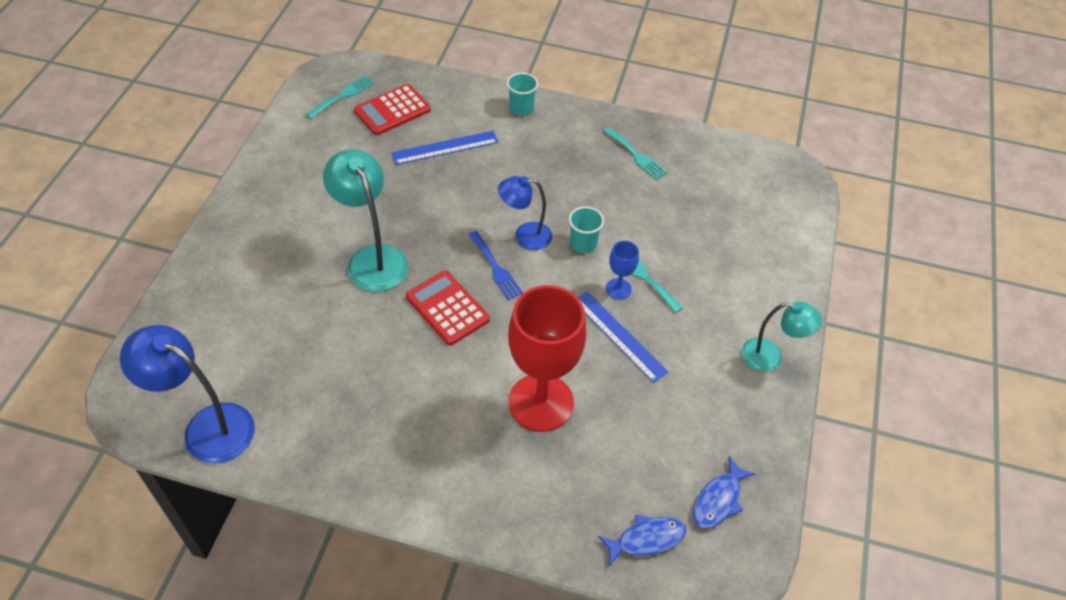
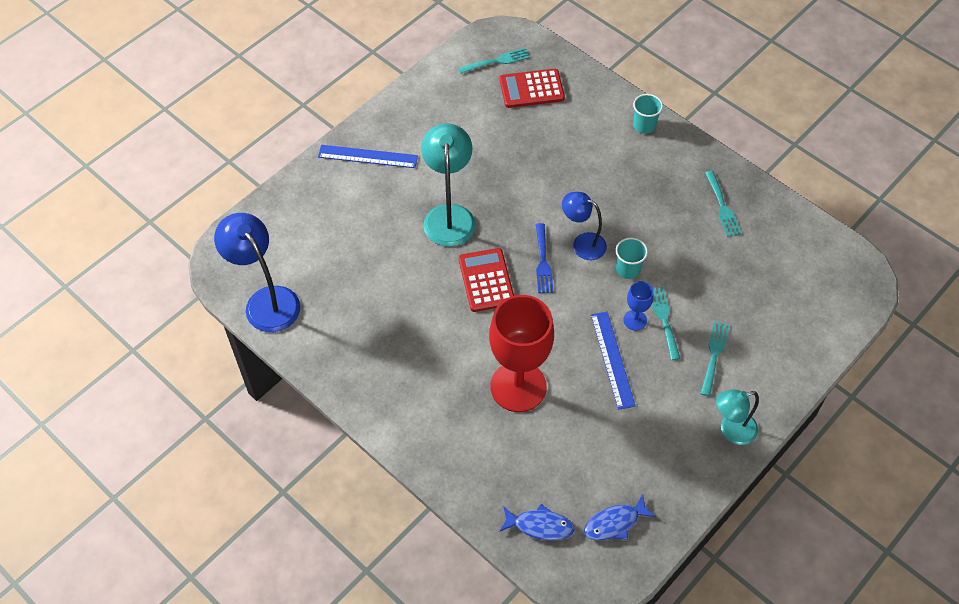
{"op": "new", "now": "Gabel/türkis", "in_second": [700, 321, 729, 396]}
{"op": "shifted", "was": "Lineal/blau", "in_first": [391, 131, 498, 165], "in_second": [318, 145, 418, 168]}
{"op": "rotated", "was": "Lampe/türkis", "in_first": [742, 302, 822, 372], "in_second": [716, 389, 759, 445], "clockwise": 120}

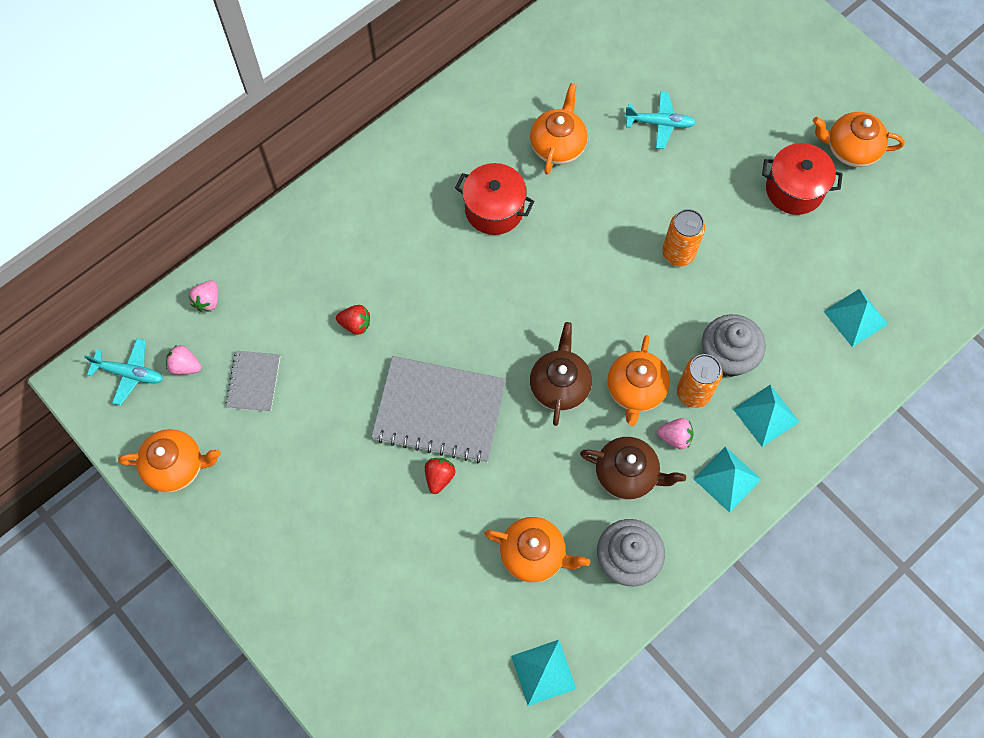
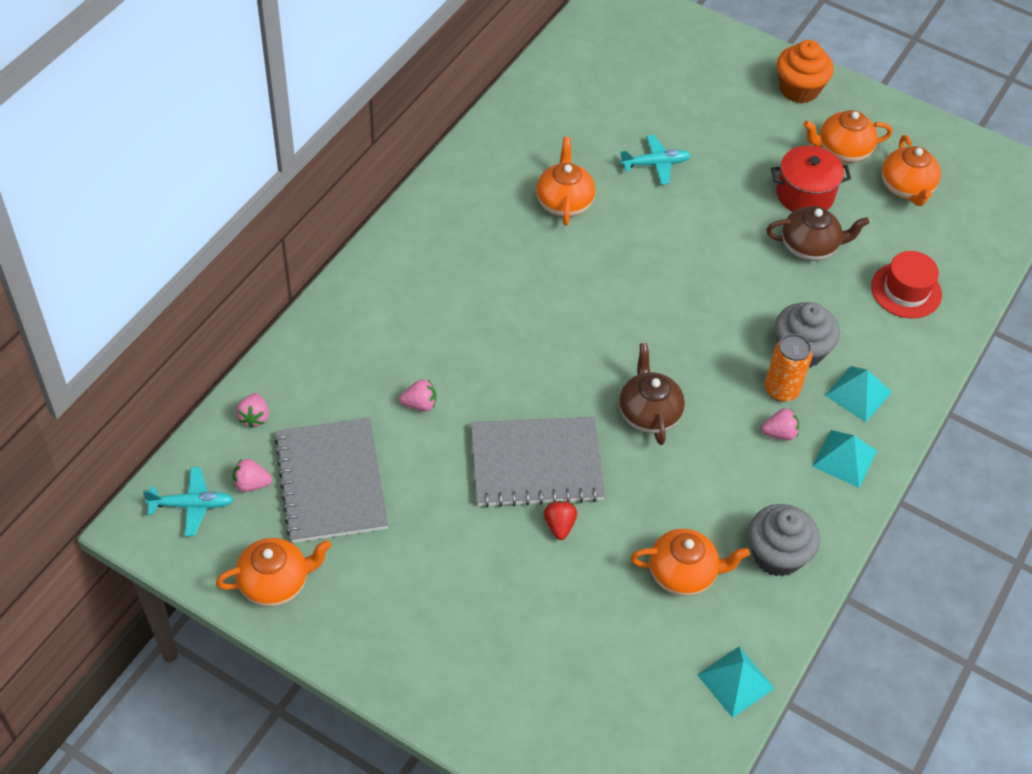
{"op": "gone", "was": "Kochtopf/rot", "in_first": [455, 163, 535, 235]}
{"op": "gone", "was": "Dose/orange", "in_first": [662, 209, 705, 266]}
{"op": "new", "now": "Muffin/orange", "in_second": [777, 40, 834, 103]}
{"op": "shifted", "was": "Teekanne/braun", "in_first": [580, 437, 686, 500], "in_second": [766, 206, 870, 261]}
{"op": "shifted", "was": "Teekanne/orange", "in_first": [607, 335, 670, 426], "in_second": [882, 135, 941, 206]}
{"op": "swapped", "was": "Pyramide/türkis", "now": "Hut/rot", "in_first": [823, 289, 888, 347], "in_second": [871, 251, 942, 318]}
{"op": "repainted", "was": "Erdbeere/rot", "now": "Erdbeere/rosa", "in_first": [336, 305, 370, 335], "in_second": [399, 379, 436, 411]}
{"op": "scaled", "was": "Notizbuch/grau", "in_first": [225, 351, 280, 412], "in_second": [274, 418, 388, 543], "ratio": 1.94}

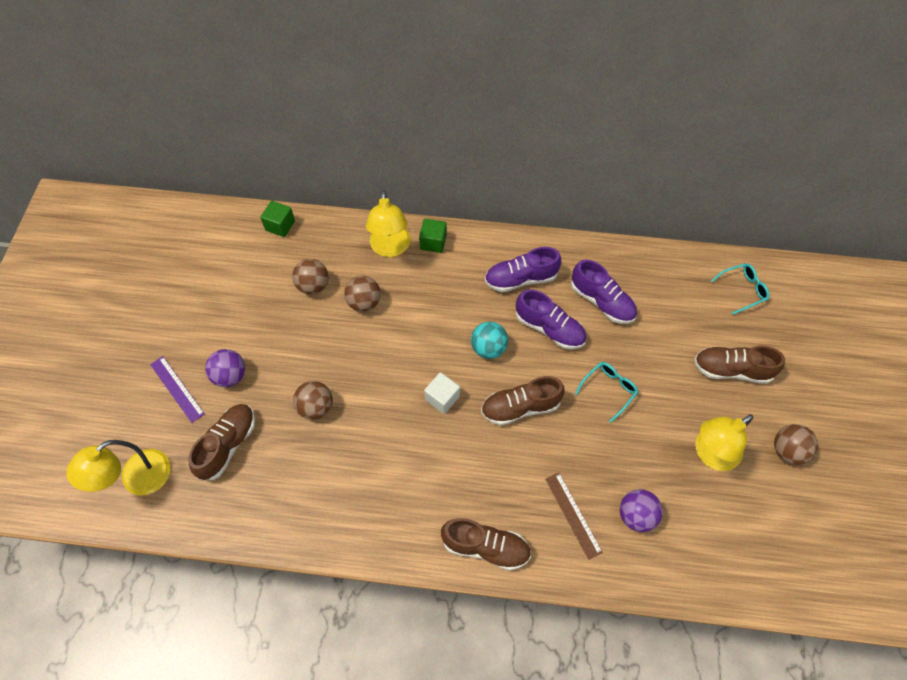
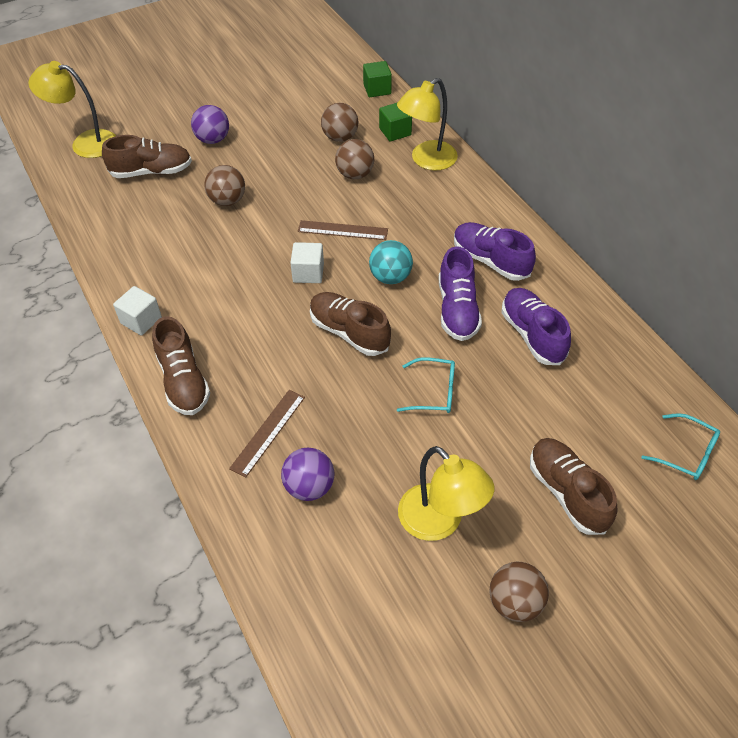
{"op": "gone", "was": "Lineal/lila", "in_first": [150, 356, 205, 423]}
{"op": "new", "now": "Kubus/weiß", "in_second": [113, 286, 162, 335]}
{"op": "new", "now": "Lineal/braun", "in_second": [298, 220, 388, 240]}
{"op": "shifted", "was": "Kubus/grün", "in_first": [419, 219, 447, 253], "in_second": [379, 102, 412, 141]}
{"op": "rotated", "was": "Schuh/lila", "in_first": [571, 259, 637, 324], "in_second": [501, 288, 571, 365], "clockwise": 150}
{"op": "rotated", "was": "Lampe/gelb", "in_first": [695, 414, 753, 471], "in_second": [398, 446, 494, 541], "clockwise": -150}

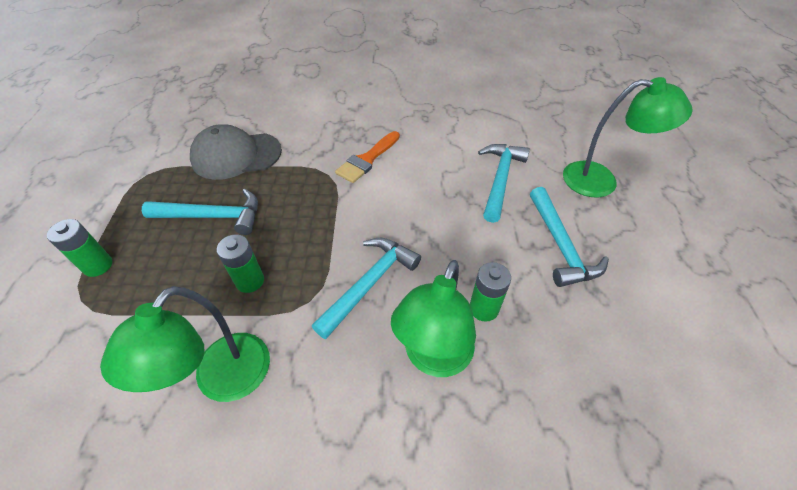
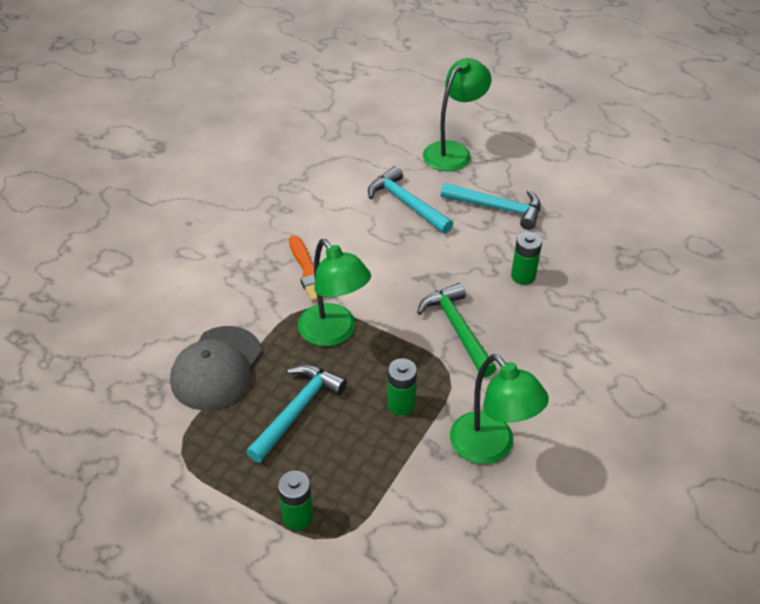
{"op": "shifted", "was": "Lampe/grün", "in_first": [391, 260, 476, 377], "in_second": [298, 239, 371, 346]}
{"op": "repainted", "was": "Hammer/türkis", "now": "Hammer/grün", "in_first": [312, 238, 421, 339], "in_second": [417, 283, 496, 377]}

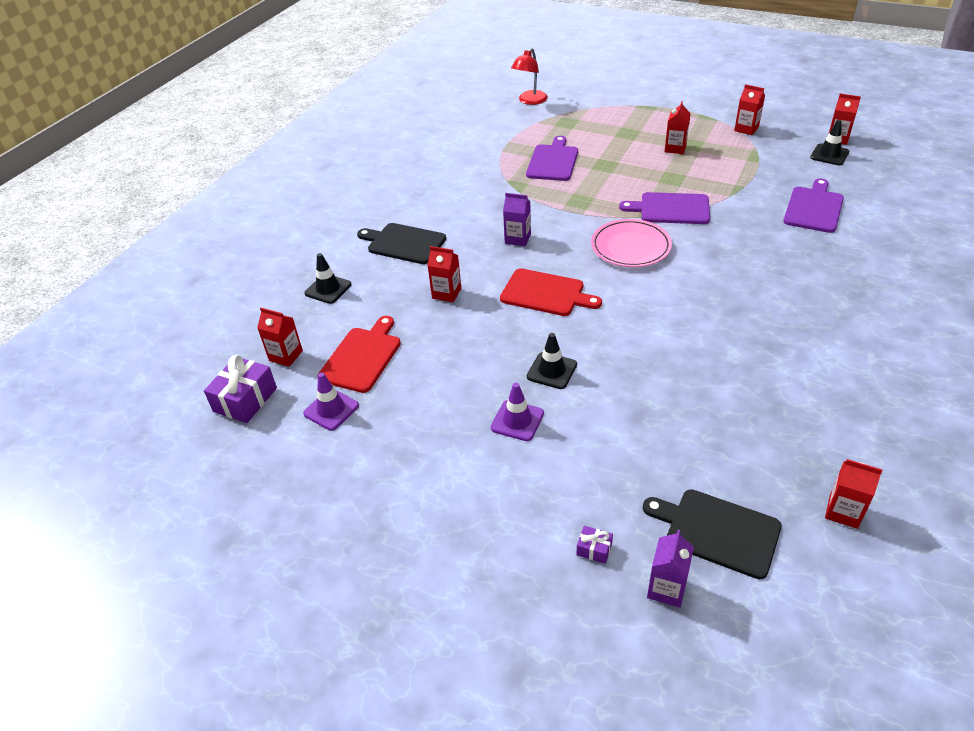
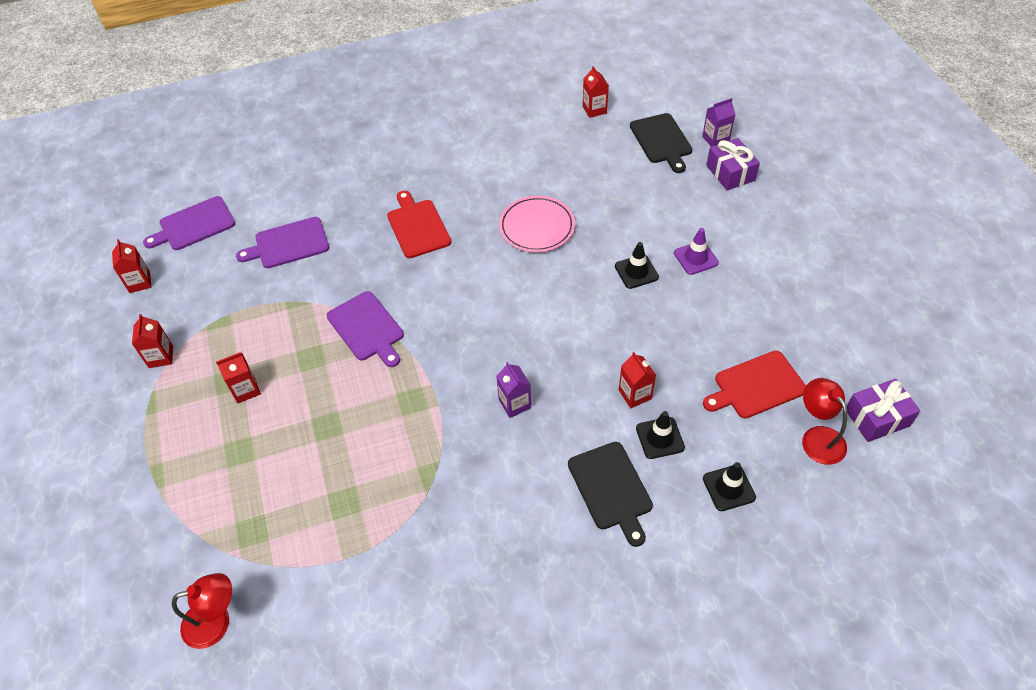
{"op": "gone", "was": "Leitkegel/lila", "in_first": [303, 373, 359, 431]}
{"op": "shifted", "was": "Schneidebrett/rot", "in_first": [500, 268, 602, 316], "in_second": [387, 191, 451, 258]}
{"op": "shifted", "was": "Schneidebrett/lila", "in_first": [526, 136, 578, 181], "in_second": [143, 196, 235, 250]}
{"op": "shifted", "was": "Teller/rosa", "in_first": [591, 219, 672, 267], "in_second": [499, 196, 575, 252]}
{"op": "shifted", "was": "Leitkegel/schwarz", "in_first": [810, 120, 849, 165], "in_second": [636, 411, 685, 459]}
{"op": "swapped", "was": "Getränkekarton/rot", "now": "Lampe/rot", "in_first": [257, 308, 303, 367], "in_second": [802, 378, 847, 465]}
{"op": "scaled", "was": "Geschenk/lila", "in_first": [577, 526, 613, 564], "in_second": [706, 138, 760, 190], "ratio": 2.09}

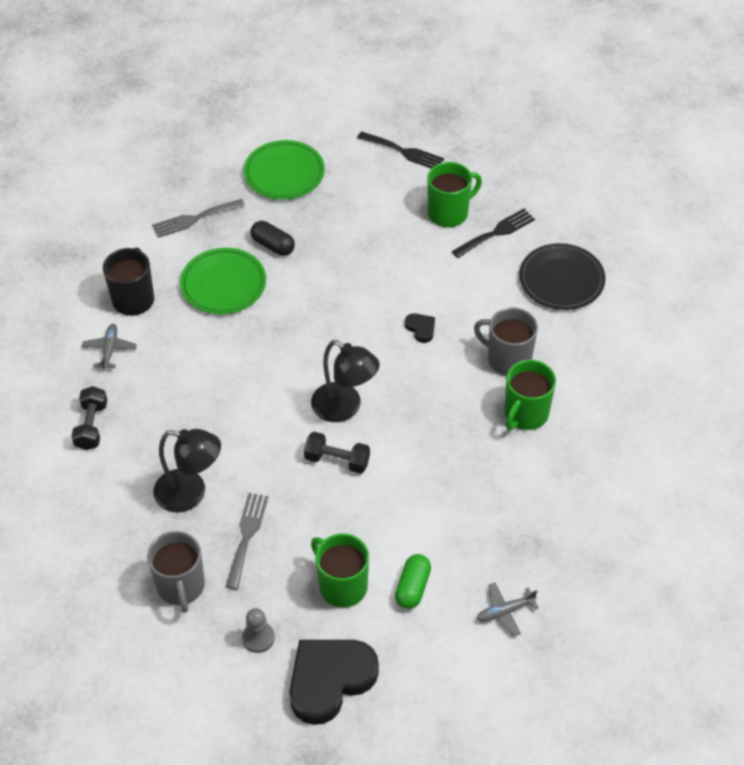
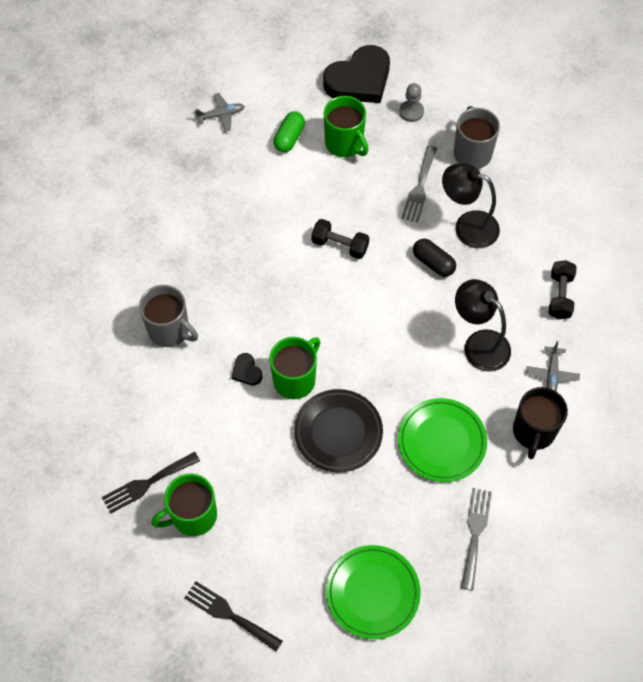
{"op": "shifted", "was": "Kapsel/schwarz", "in_first": [250, 221, 295, 256], "in_second": [413, 239, 456, 277]}
{"op": "shifted", "was": "Lampe/schwarz", "in_first": [311, 340, 380, 422], "in_second": [455, 279, 511, 372]}
{"op": "shifted", "was": "Tasse/grün", "in_first": [504, 360, 556, 430], "in_second": [269, 337, 320, 399]}
{"op": "shifted", "was": "Teller/schwarz", "in_first": [519, 243, 605, 310], "in_second": [294, 389, 383, 472]}
{"op": "rotated", "was": "Gabel/grau", "in_first": [152, 199, 245, 238], "in_second": [461, 488, 492, 590], "clockwise": -60}

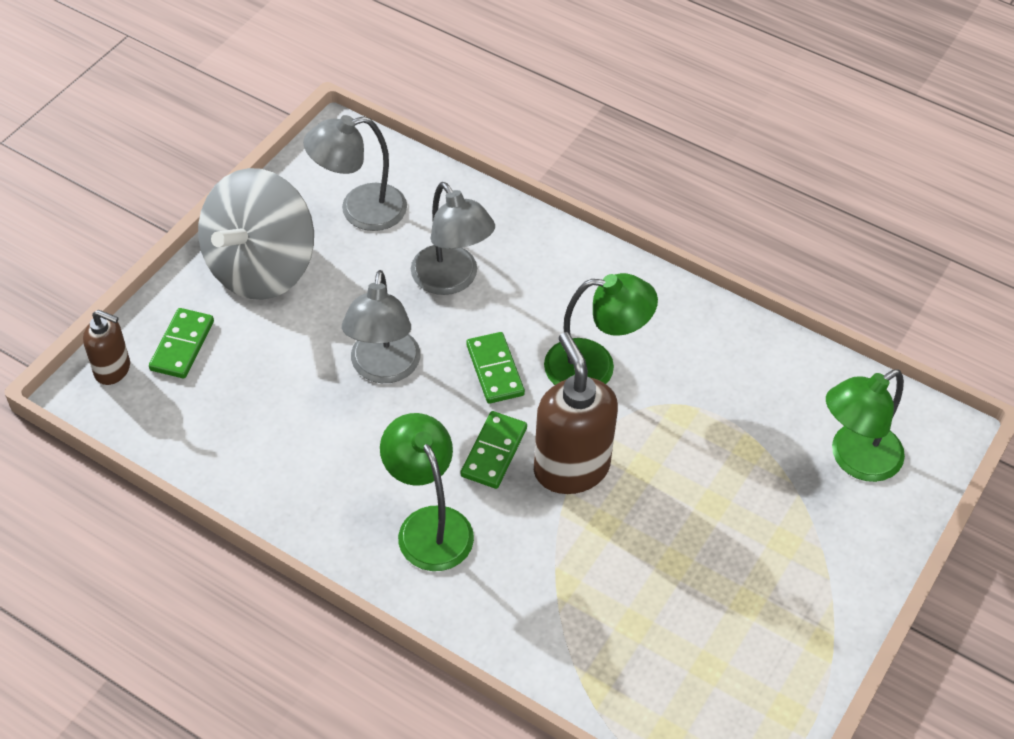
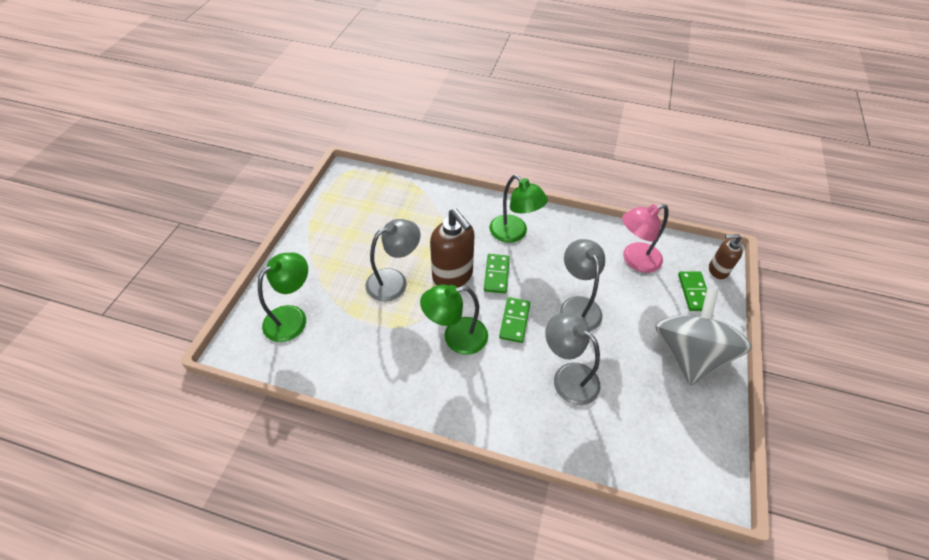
{"op": "new", "now": "Lampe/rosa", "in_second": [622, 204, 668, 273]}
{"op": "shifted", "was": "Lampe/grau", "in_first": [303, 115, 407, 231], "in_second": [366, 219, 420, 302]}
{"op": "rotated", "was": "Dominostein/grün", "in_first": [466, 332, 525, 404], "in_second": [499, 297, 530, 343], "clockwise": 45}

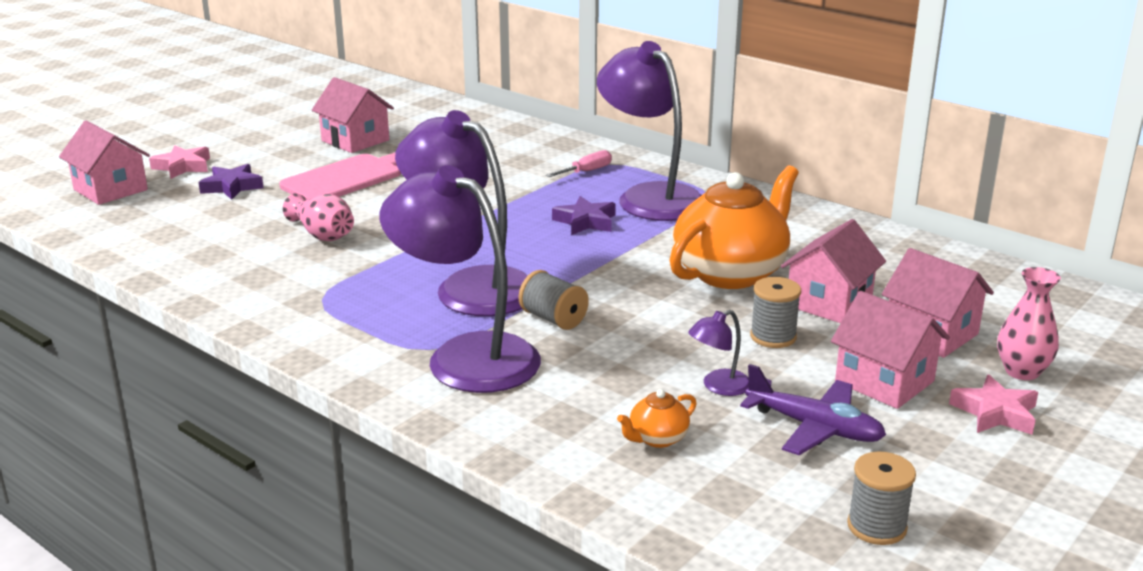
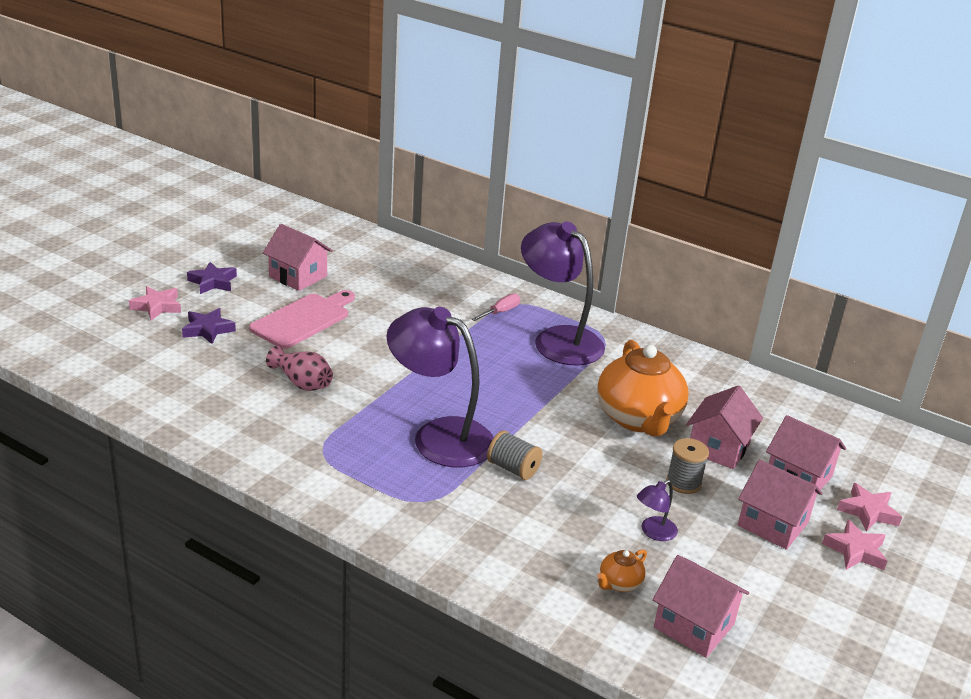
{"op": "gone", "was": "Lampe/lila", "in_first": [380, 165, 541, 393]}
{"op": "gone", "was": "Flugzeug/lila", "in_first": [740, 364, 886, 455]}
{"op": "gone", "was": "Garnrolle/grau", "in_first": [847, 451, 916, 545]}
{"op": "shifted", "was": "Haus/rosa", "in_first": [59, 120, 150, 205], "in_second": [653, 555, 749, 658]}
{"op": "shifted", "was": "Stern/lila", "in_first": [552, 196, 616, 235], "in_second": [187, 262, 237, 294]}
{"op": "swapped", "was": "Vase/rosa", "now": "Stern/rosa", "in_first": [997, 267, 1061, 380], "in_second": [837, 483, 902, 532]}
{"op": "rotated", "was": "Teekanne/orange", "in_first": [670, 165, 799, 289], "in_second": [597, 340, 689, 436], "clockwise": 135}

